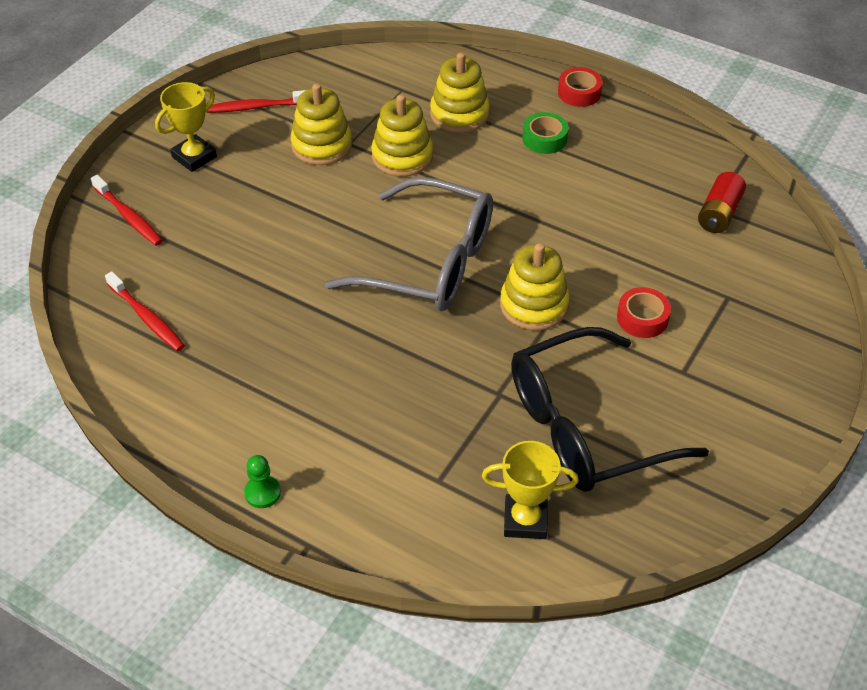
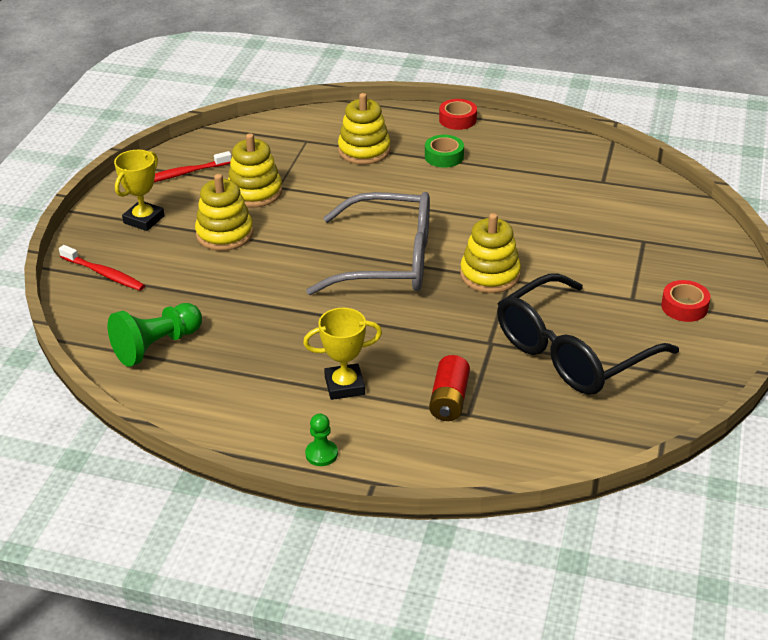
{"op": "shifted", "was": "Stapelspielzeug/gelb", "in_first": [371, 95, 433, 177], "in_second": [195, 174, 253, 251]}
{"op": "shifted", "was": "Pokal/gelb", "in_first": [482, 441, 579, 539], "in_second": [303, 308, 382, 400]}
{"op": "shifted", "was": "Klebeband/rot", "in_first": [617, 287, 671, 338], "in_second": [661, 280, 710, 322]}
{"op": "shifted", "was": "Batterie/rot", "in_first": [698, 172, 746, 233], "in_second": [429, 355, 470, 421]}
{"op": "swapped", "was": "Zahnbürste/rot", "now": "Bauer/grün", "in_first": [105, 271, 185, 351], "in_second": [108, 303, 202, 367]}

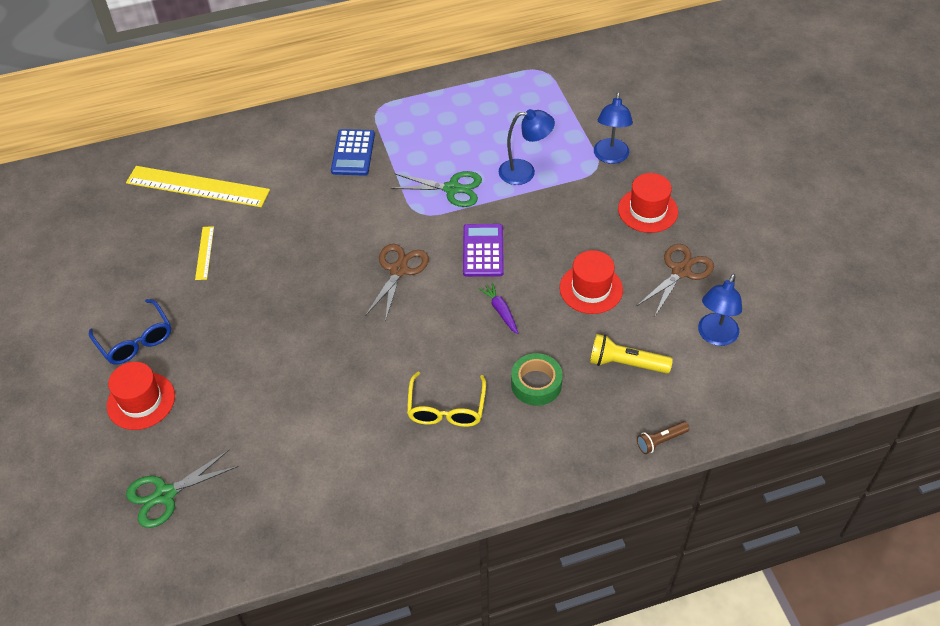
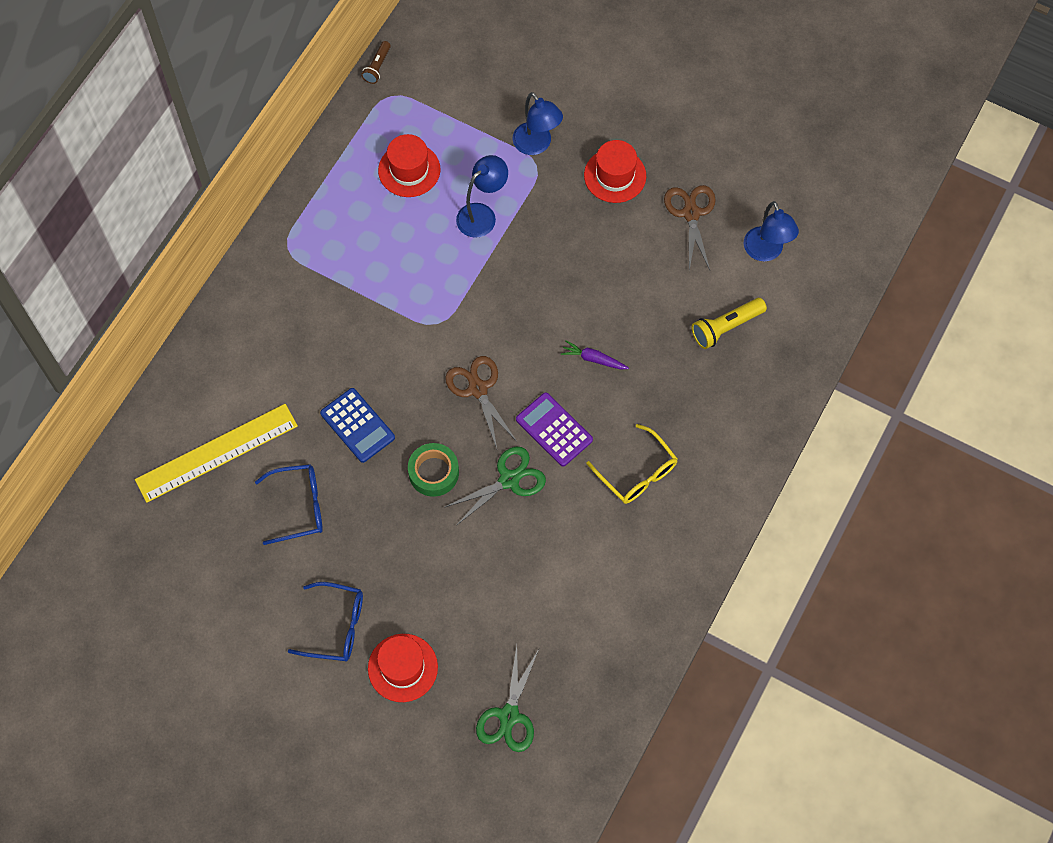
{"op": "shifted", "was": "Taschenrechner/blau", "in_first": [331, 129, 375, 176], "in_second": [320, 388, 395, 463]}
{"op": "shifted", "was": "Schere/grün", "in_first": [391, 171, 482, 207], "in_second": [445, 447, 546, 525]}
{"op": "shifted", "was": "Taschenrechner/lila", "in_first": [463, 224, 504, 277], "in_second": [516, 392, 593, 467]}
{"op": "shifted", "was": "Klebeband/grün", "in_first": [511, 353, 563, 406], "in_second": [408, 443, 459, 497]}
{"op": "shifted", "was": "Hut/rot", "in_first": [560, 250, 623, 314], "in_second": [378, 134, 440, 197]}
{"op": "shifted", "was": "Taschenlampe/braun", "in_first": [637, 421, 689, 454], "in_second": [361, 41, 391, 84]}
{"op": "swapped", "was": "Lineal/gelb", "now": "Brille/blau", "in_first": [195, 226, 214, 280], "in_second": [255, 464, 323, 545]}

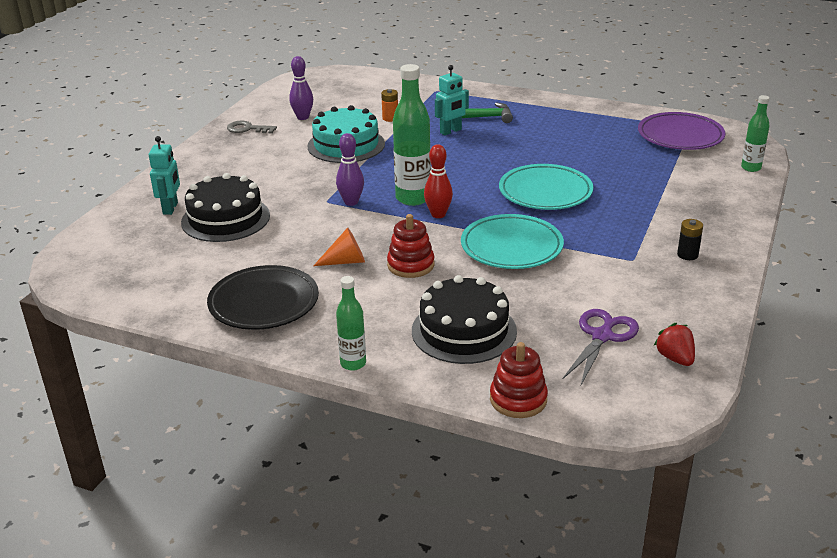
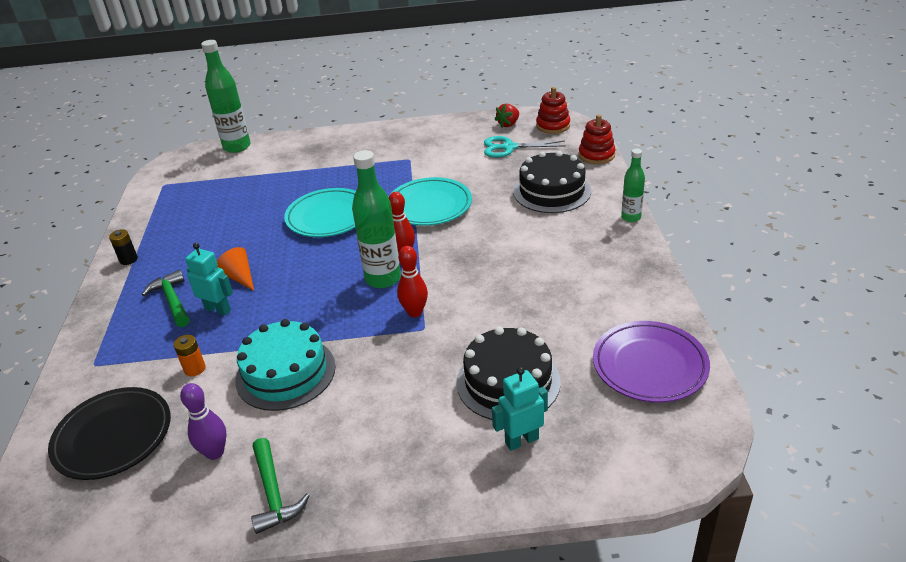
{"op": "shifted", "was": "Teller/schwarz", "in_first": [207, 265, 319, 330], "in_second": [48, 387, 171, 480]}
{"op": "shifted", "was": "Kegel/orange", "in_first": [313, 227, 365, 266], "in_second": [217, 247, 254, 290]}
{"op": "shifted", "was": "Stapelspielzeug/rot", "in_first": [387, 214, 434, 278], "in_second": [536, 87, 570, 134]}
{"op": "shifted", "was": "Teller/lila", "in_first": [638, 112, 725, 150], "in_second": [593, 321, 710, 403]}
{"op": "shifted", "was": "Batterie/schwarz", "in_first": [677, 219, 703, 260], "in_second": [109, 229, 138, 265]}
{"op": "swapped", "was": "Schlüssel/grau", "now": "Hammer/grün", "in_first": [227, 120, 277, 134], "in_second": [251, 438, 310, 534]}
{"op": "repainted", "was": "Bowlingkegel/lila", "now": "Bowlingkegel/rot", "in_first": [336, 133, 364, 206], "in_second": [397, 246, 428, 317]}
{"op": "repainted", "was": "Schere/lila", "now": "Schere/türkis", "in_first": [563, 309, 639, 385], "in_second": [484, 136, 566, 158]}
{"op": "scaled", "was": "Flasche/grün", "in_first": [741, 95, 770, 172], "in_second": [201, 40, 251, 153], "ratio": 1.74}

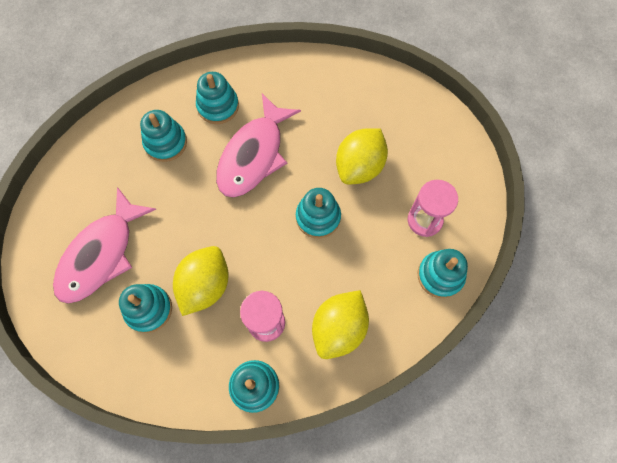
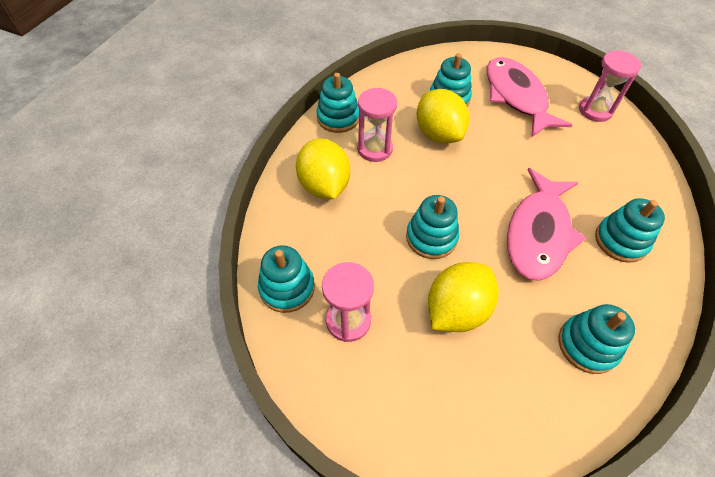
{"op": "new", "now": "Sanduhr/rosa", "in_second": [579, 50, 641, 122]}
{"op": "shifted", "was": "Stapelspielzeug/türkis", "in_first": [140, 110, 187, 162], "in_second": [558, 304, 635, 374]}
{"op": "rotated", "was": "Fisch/rosa", "in_first": [216, 94, 301, 198], "in_second": [507, 168, 587, 281], "clockwise": -135}
{"op": "rotated", "was": "Zitrone/gelb", "in_first": [336, 128, 388, 184], "in_second": [428, 262, 499, 332], "clockwise": 60}

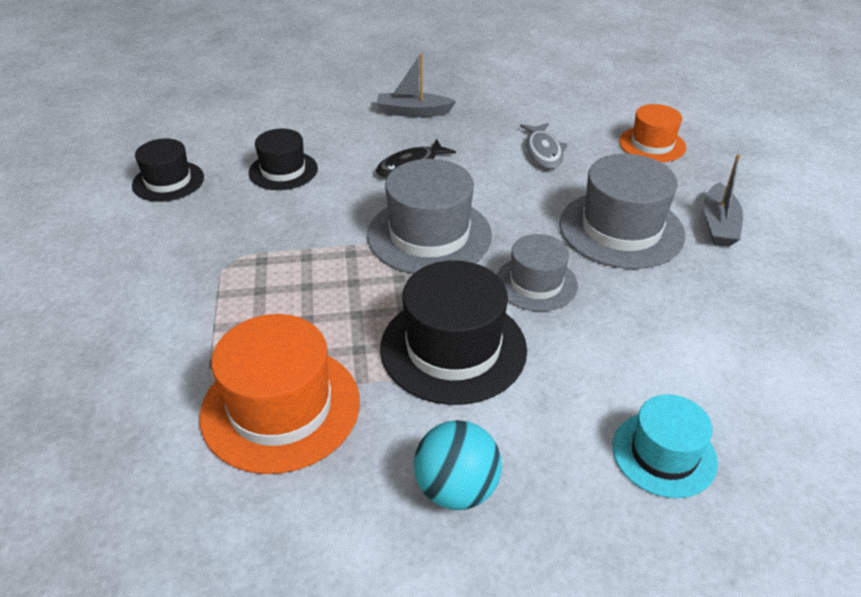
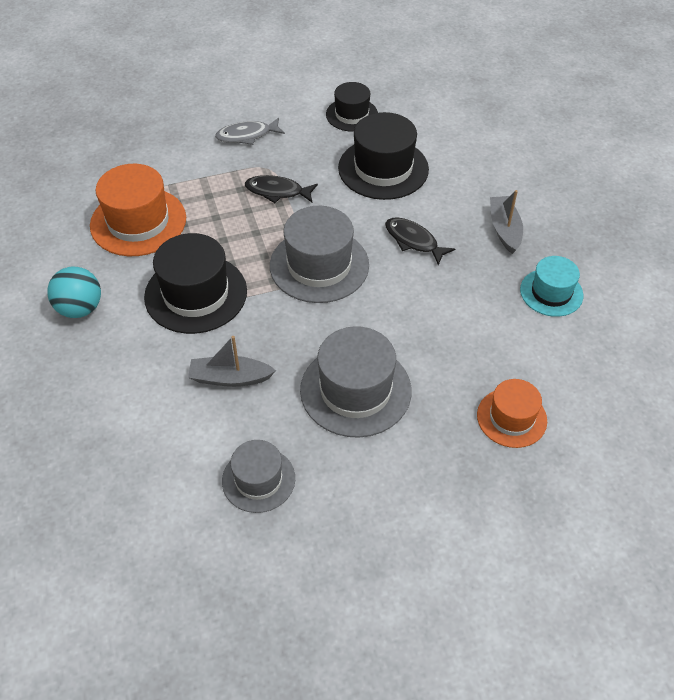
{"op": "new", "now": "Fisch/schwarz", "in_second": [245, 175, 318, 203]}
{"op": "shifted", "was": "Hut/grau", "in_first": [497, 234, 578, 312], "in_second": [222, 440, 295, 513]}
{"op": "shifted", "was": "Fisch/grau", "in_first": [520, 123, 568, 169], "in_second": [215, 118, 285, 145]}
{"op": "shifted", "was": "Hut/türkis", "in_first": [613, 394, 718, 498], "in_second": [520, 256, 583, 317]}
{"op": "shifted", "was": "Boot/grau", "in_first": [703, 154, 743, 247], "in_second": [188, 336, 276, 387]}
{"op": "scaled", "was": "Hut/schwarz", "in_first": [248, 129, 318, 190], "in_second": [338, 112, 429, 200], "ratio": 1.63}

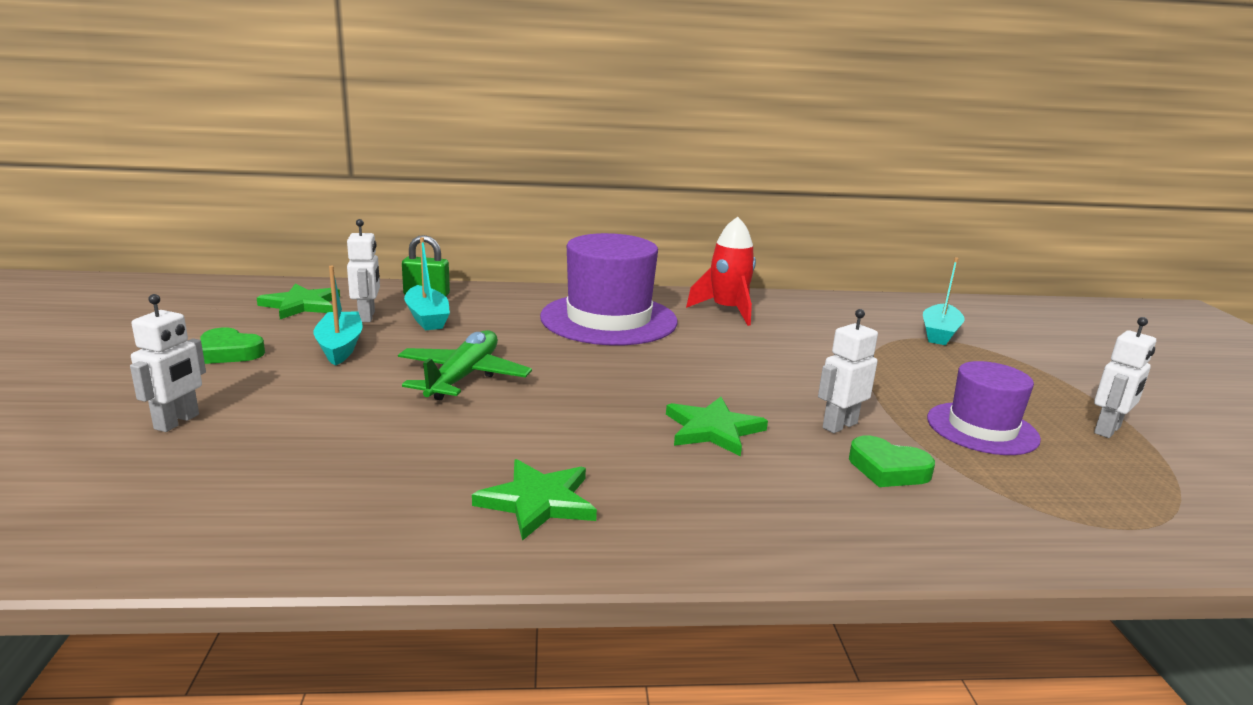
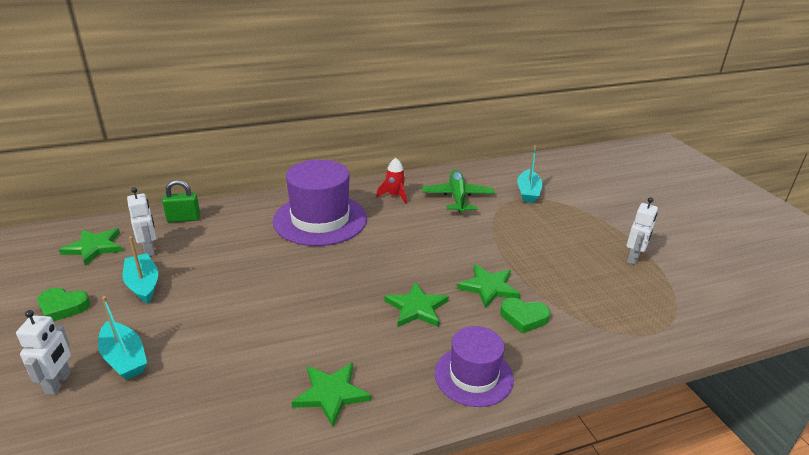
{"op": "shifted", "was": "Flugzeug/grün", "in_first": [398, 330, 532, 400], "in_second": [422, 170, 495, 213]}
{"op": "shifted", "was": "Boot/türkis", "in_first": [404, 237, 450, 330], "in_second": [98, 296, 147, 380]}
{"op": "shifted", "was": "Hut/lila", "in_first": [927, 361, 1041, 455], "in_second": [435, 326, 514, 407]}
{"op": "swapped", "was": "Roboter/weiß", "now": "Stern/grün", "in_first": [818, 309, 878, 433], "in_second": [457, 264, 520, 308]}
{"op": "scaled", "was": "Rakete/rot", "in_first": [686, 217, 756, 326], "in_second": [376, 158, 407, 204], "ratio": 0.67}

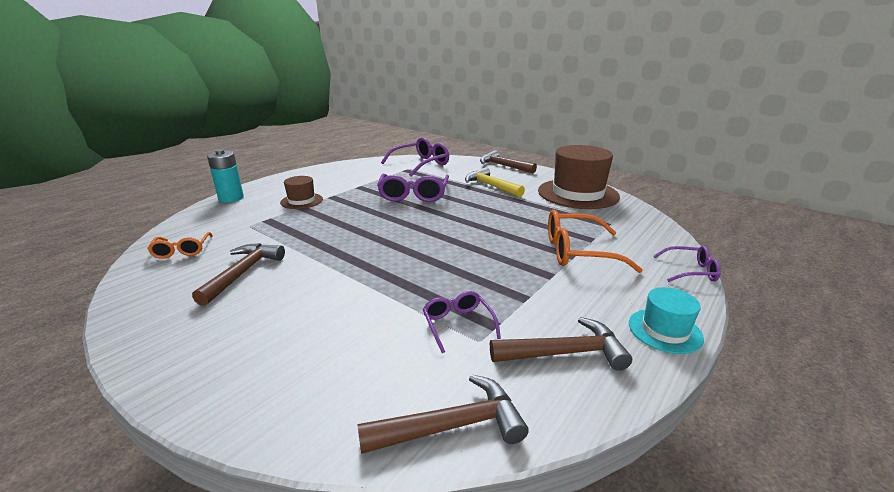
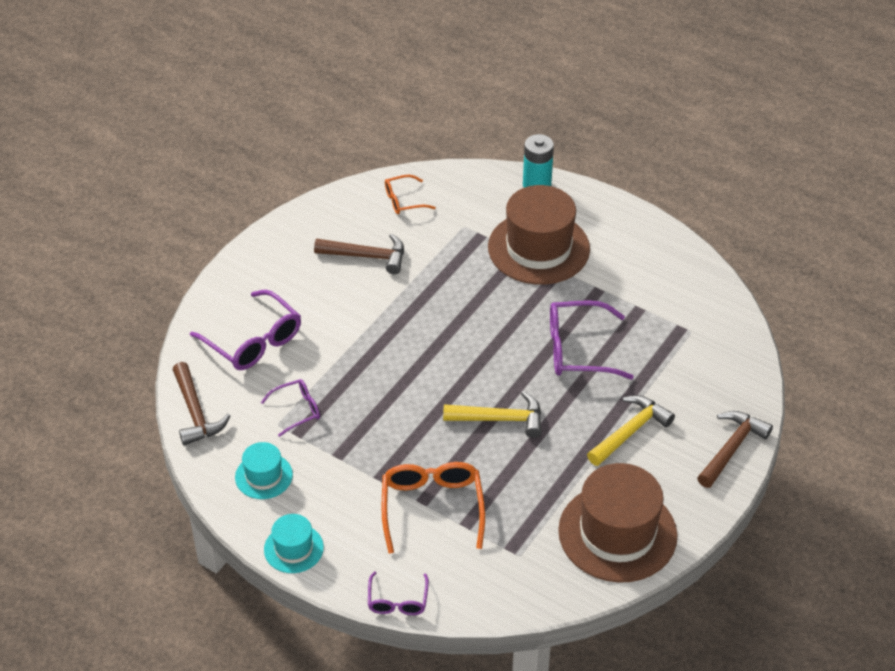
{"op": "new", "now": "Hammer/gelb", "in_second": [443, 391, 542, 438]}
{"op": "shifted", "was": "Brille/lila", "in_first": [381, 137, 449, 176], "in_second": [190, 290, 301, 370]}
{"op": "swapped", "was": "Hammer/braun", "now": "Hut/türkis", "in_first": [490, 317, 632, 371], "in_second": [235, 442, 293, 499]}
{"op": "scaled", "was": "Hut/braun", "in_first": [280, 176, 323, 209], "in_second": [488, 185, 590, 285], "ratio": 2.0}

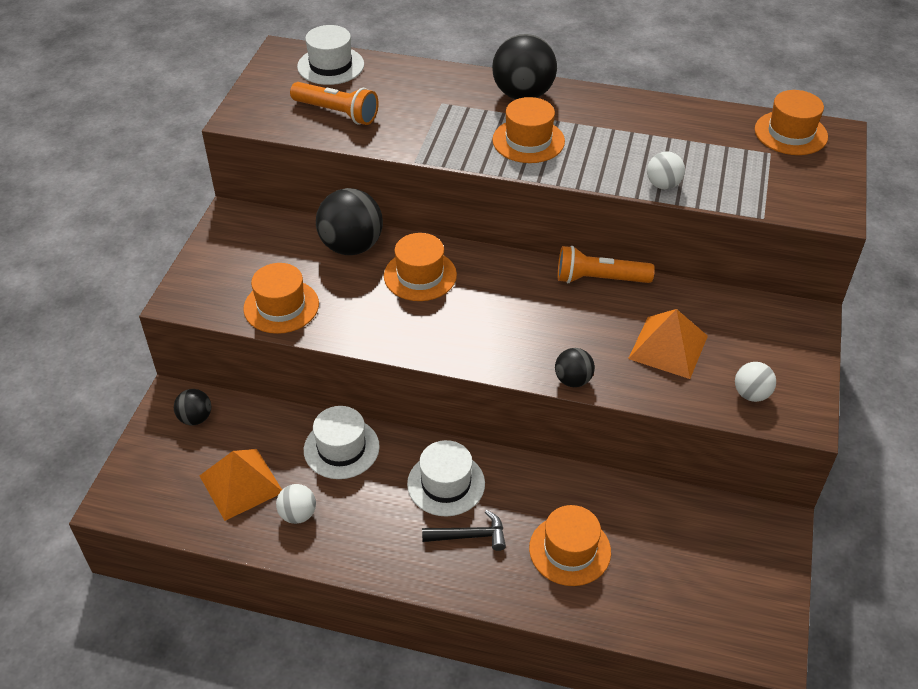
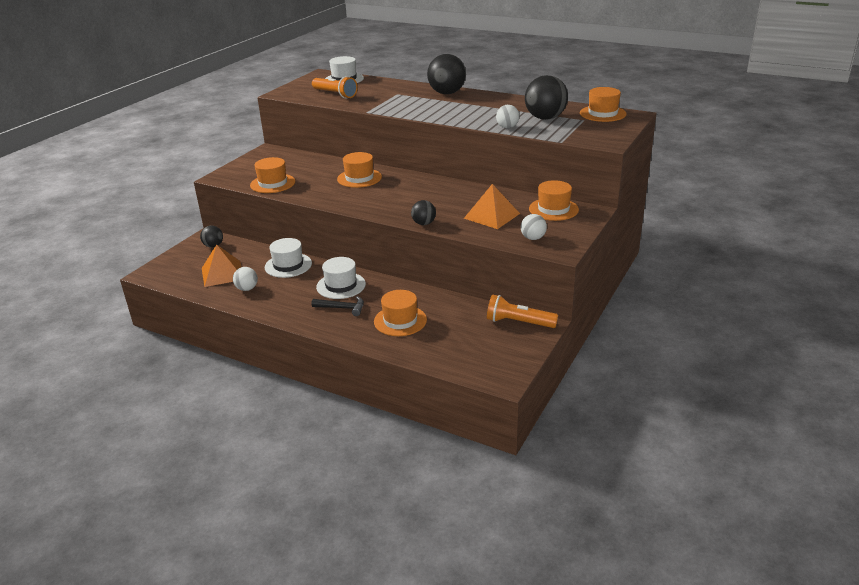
{"op": "shifted", "was": "Ball/schwarz", "in_first": [316, 188, 383, 255], "in_second": [525, 75, 568, 120]}
{"op": "shifted", "was": "Hut/orange", "in_first": [492, 97, 565, 163], "in_second": [529, 180, 579, 221]}
{"op": "shifted", "was": "Taschenlampe/orange", "in_first": [558, 246, 655, 283], "in_second": [487, 294, 558, 328]}

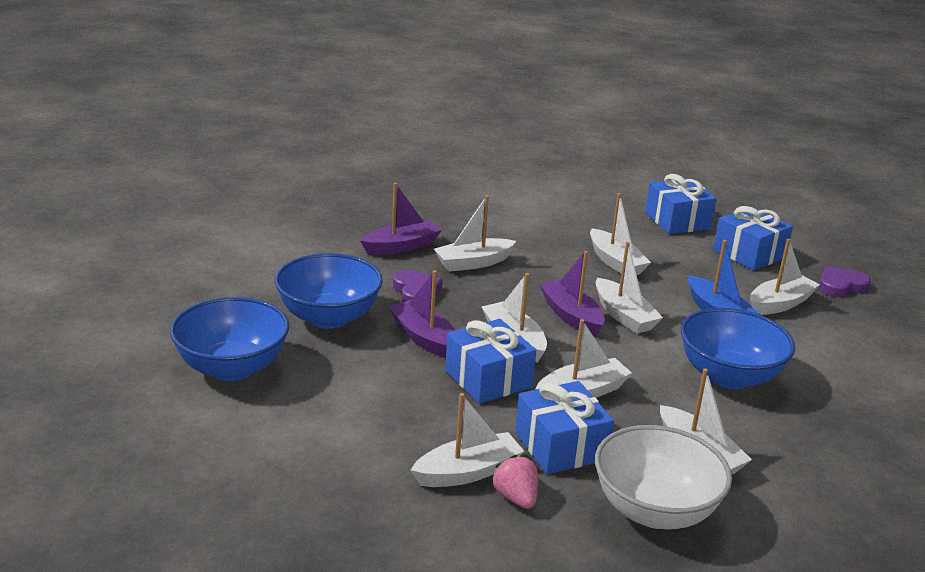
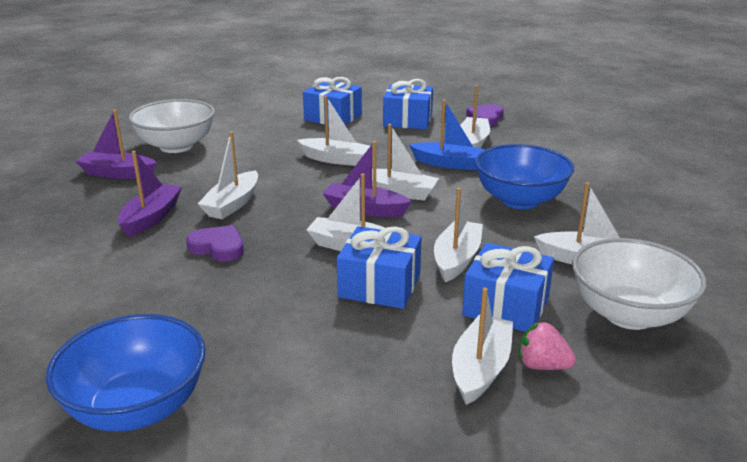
{"op": "gone", "was": "Schüssel/blau", "in_first": [275, 253, 383, 329]}
{"op": "new", "now": "Schüssel/weiß", "in_second": [129, 99, 215, 153]}
{"op": "shifted", "was": "Boot/lila", "in_first": [389, 270, 455, 358], "in_second": [75, 110, 157, 179]}

